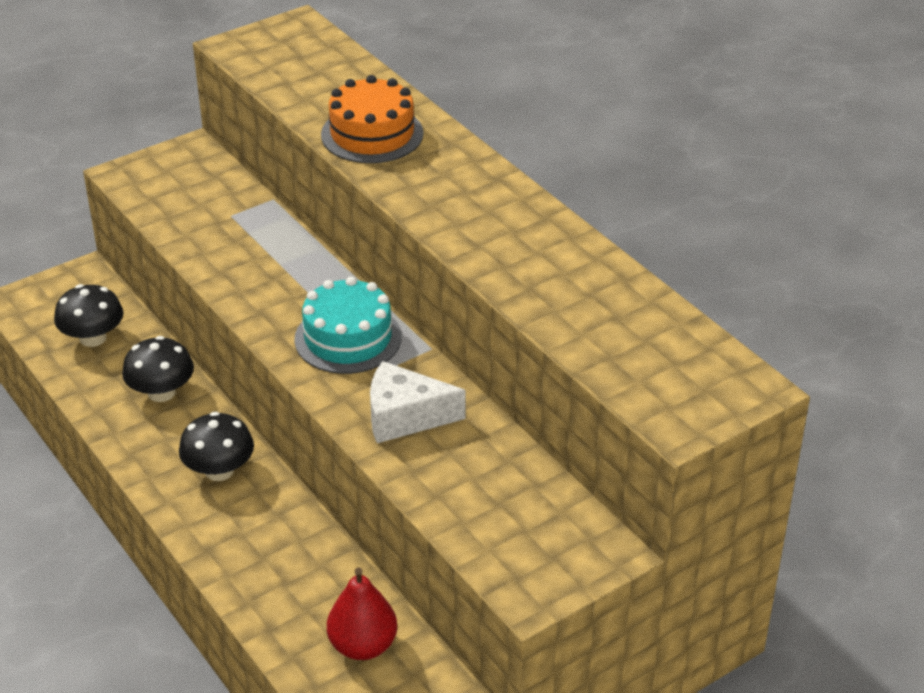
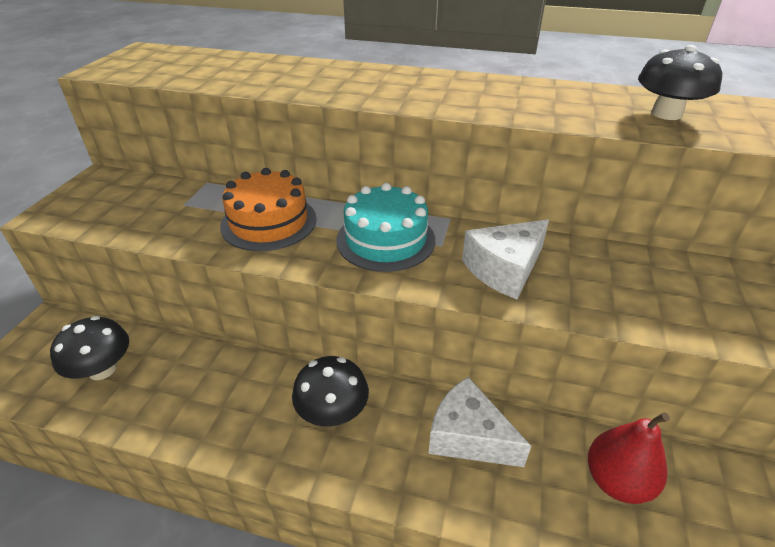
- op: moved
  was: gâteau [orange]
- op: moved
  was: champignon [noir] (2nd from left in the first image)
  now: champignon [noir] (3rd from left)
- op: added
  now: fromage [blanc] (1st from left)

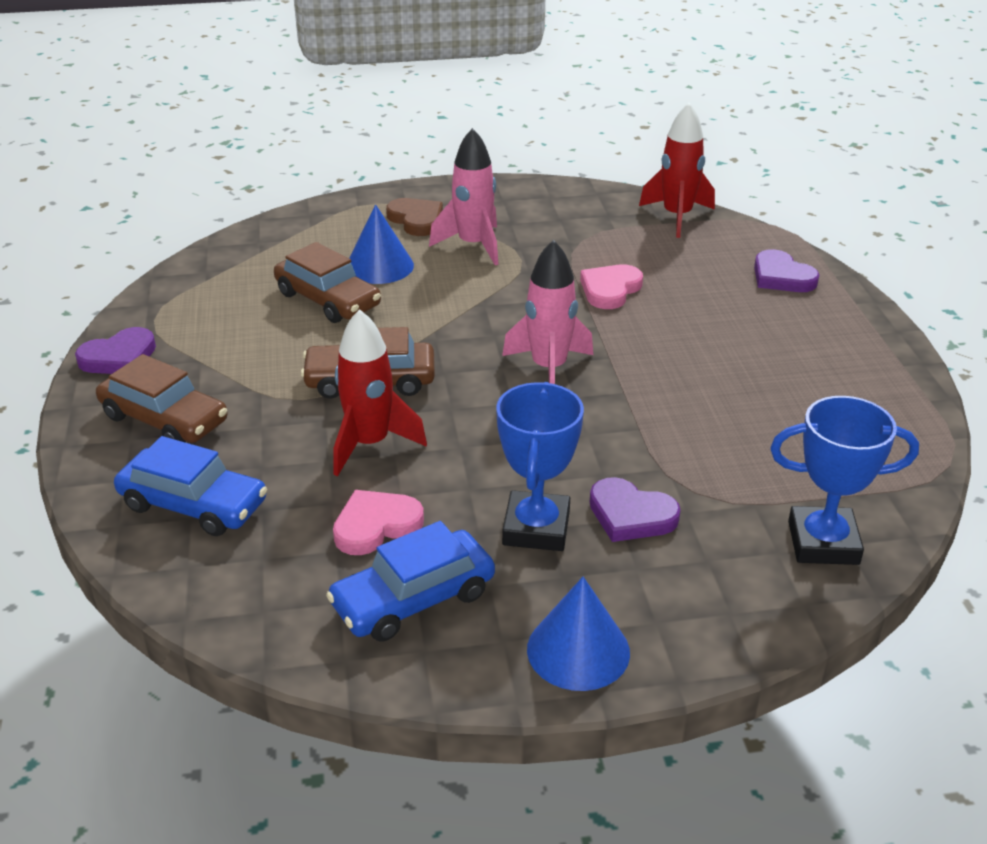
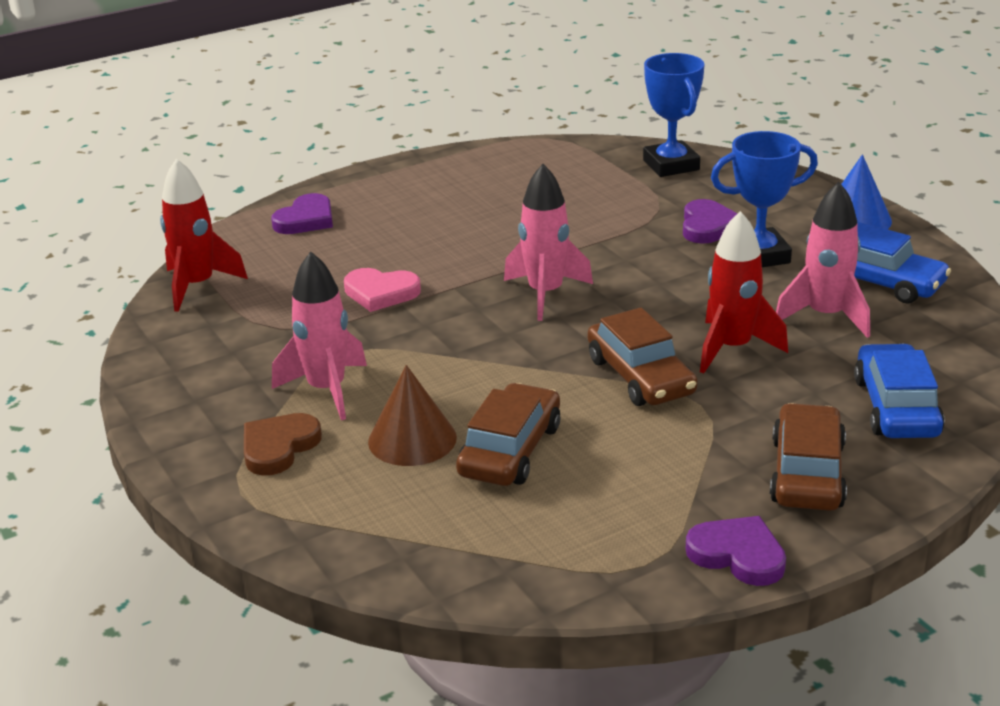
- op: recoloured
  was: cône [bleu] (1st from left)
  now: cône [marron]
- op: replaced
  was: cœur [rose] (1st from left)
  now: fusée [rose] (3rd from left)

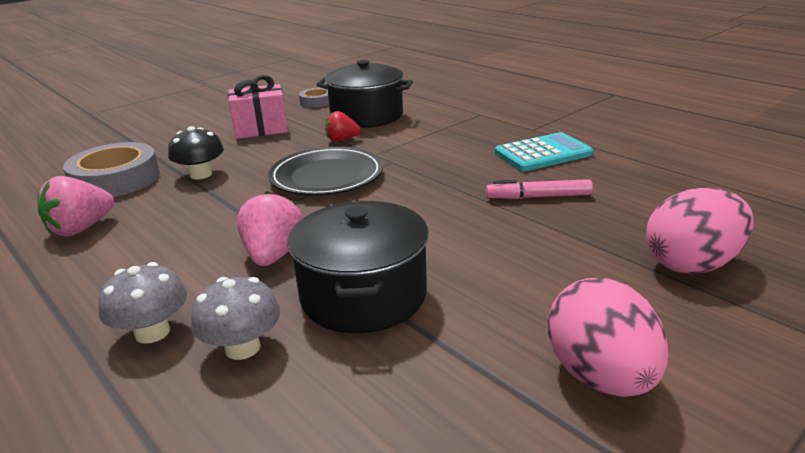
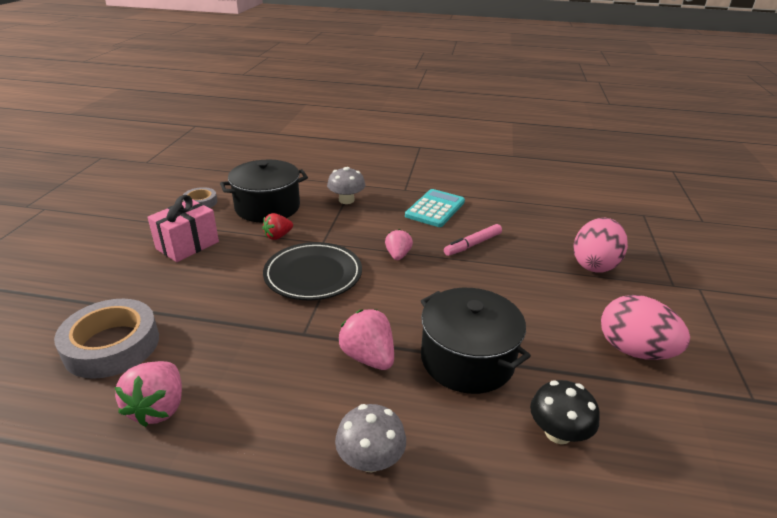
- op: moved
  was: champignon [noir]
- op: moved
  was: champignon [gris] (2nd from left in the first image)
  now: champignon [gris] (1st from left)
- op: added
  now: fraise [rose] (3rd from left)

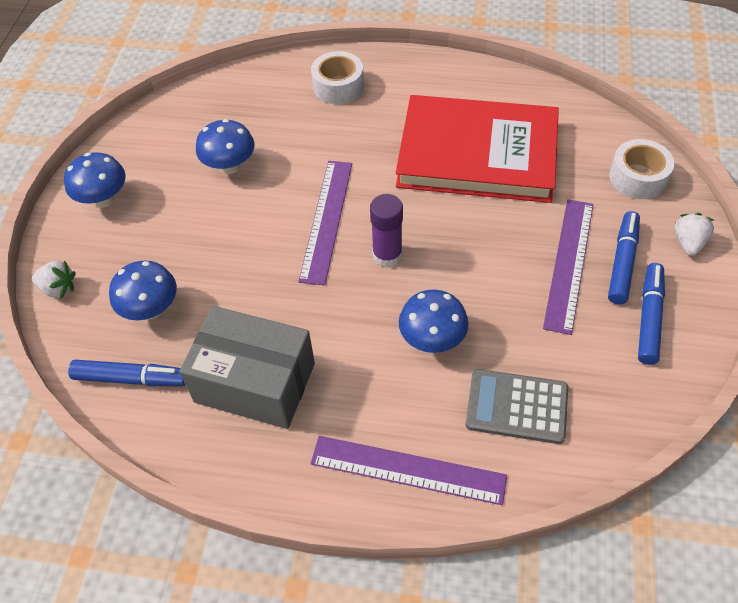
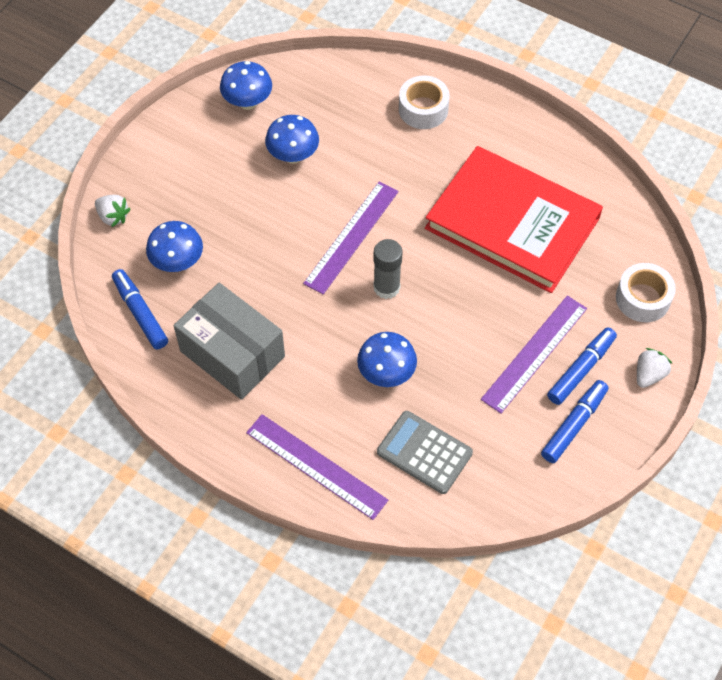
- op: moved
  was: champignon [bleu] (1st from left in the first image)
  now: champignon [bleu] (2nd from left)
- op: recoloured
  was: bâton de colle [violet]
  now: bâton de colle [gris]
- op: turned
  was: feutre [bleu] (1st from left)
  clockwise: -150

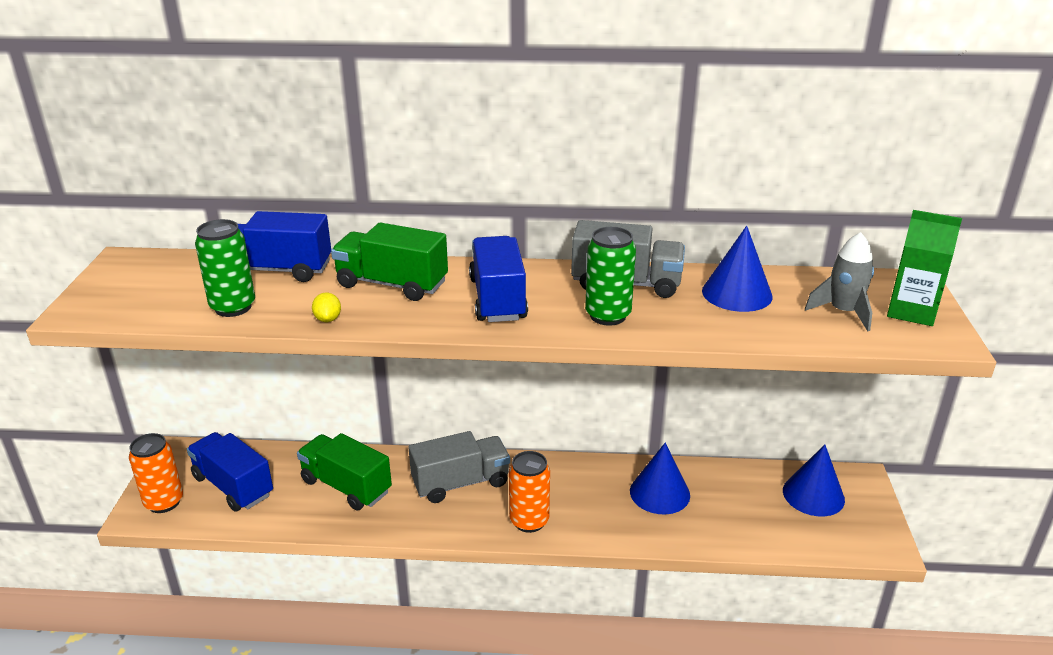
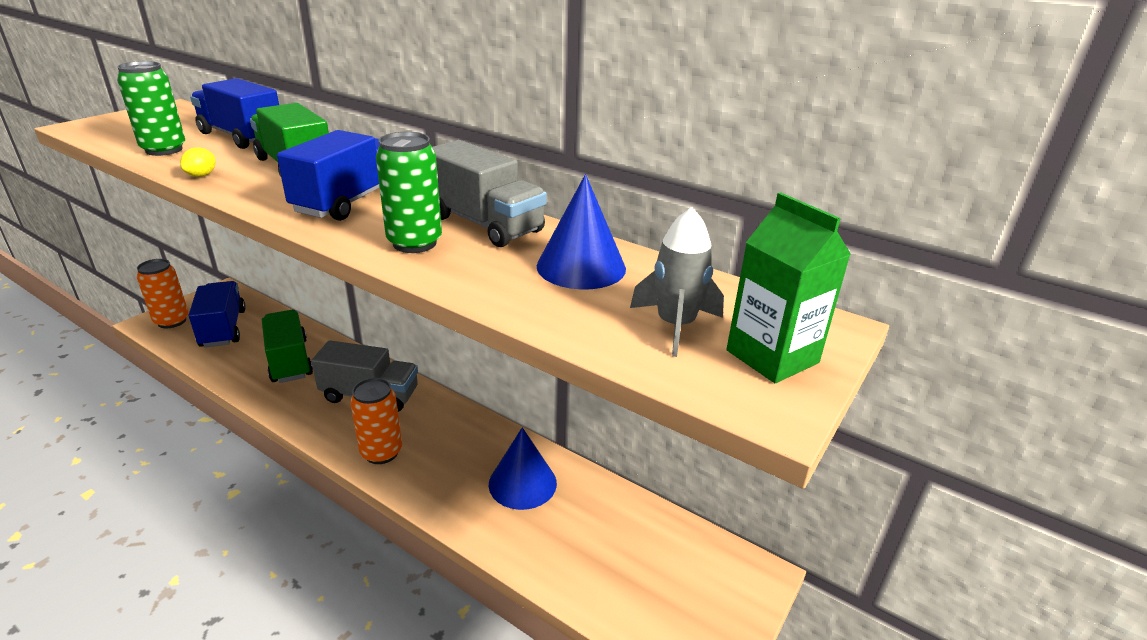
- op: removed
  was: cône [bleu] (3rd from left)

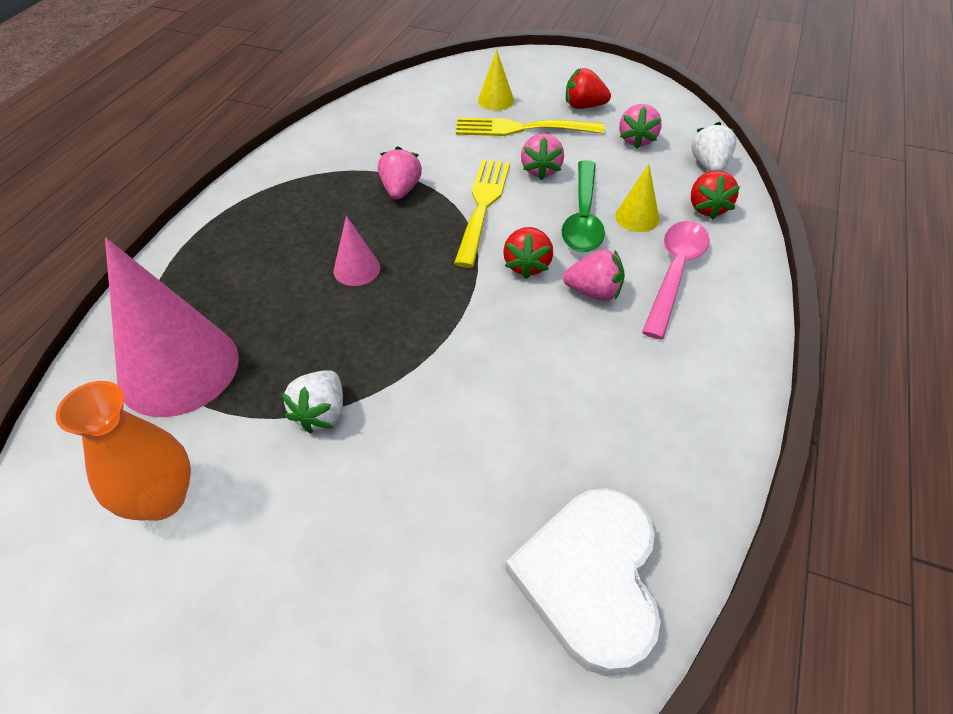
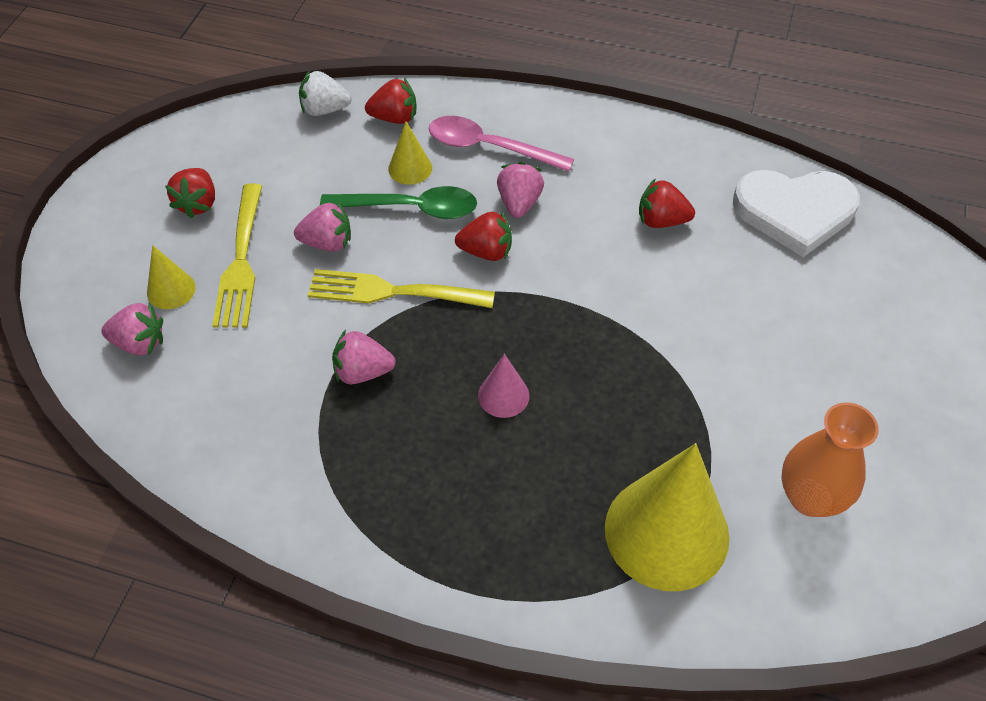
- op: moved
  was: fraise [rose] (4th from left in the first image)
  now: fraise [rose] (1st from left)
- op: recoloured
  was: cône [rose] (1st from left)
  now: cône [jaune] (3rd from left)
- op: removed
  was: fraise [blanc] (1st from left)
- op: added
  now: fraise [rouge] (4th from left)

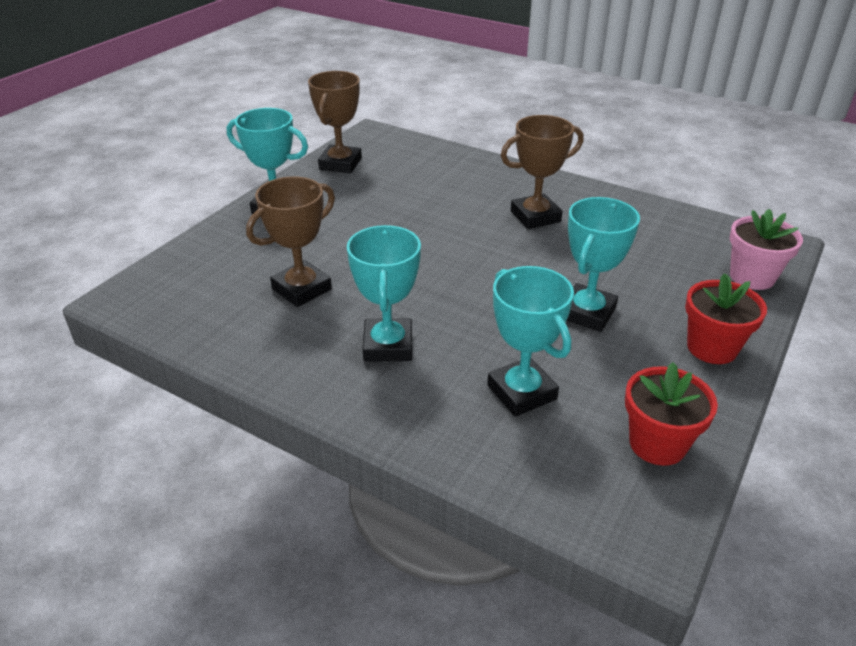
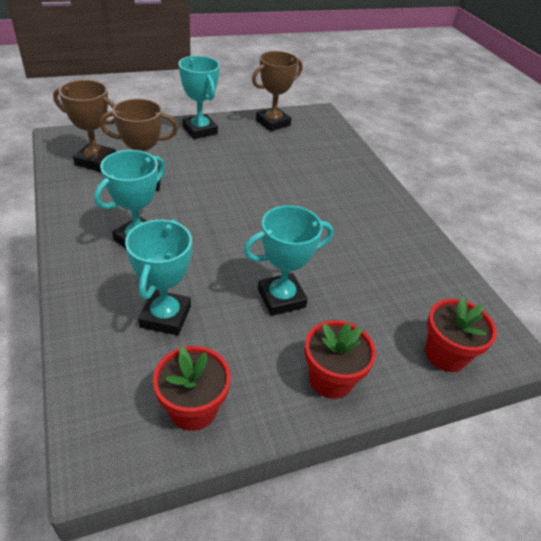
- op: moved
  was: trophée [marron] (3rd from left in the first image)
  now: trophée [marron] (1st from left)
- op: recoloured
  was: pot de fleurs [rose]
  now: pot de fleurs [rouge] (3rd from left)

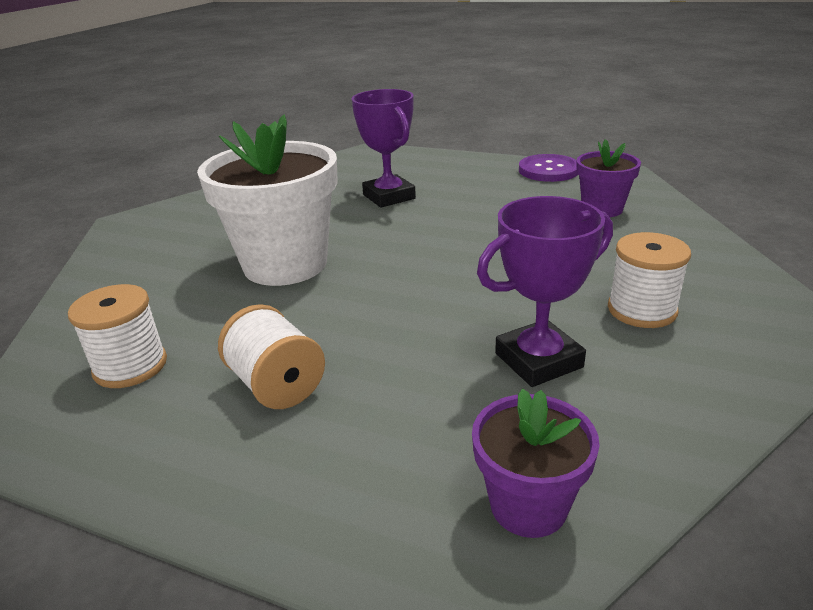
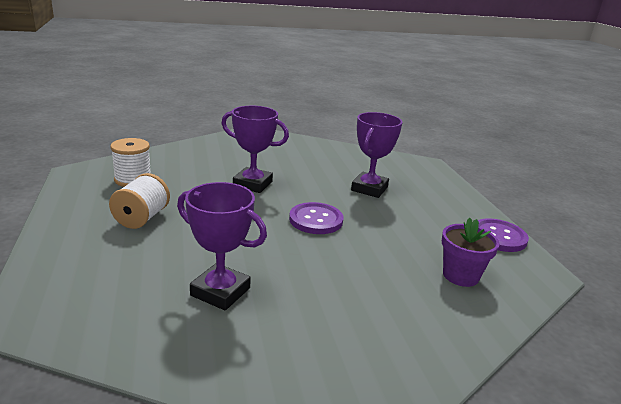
- op: replaced
  was: pot de fleurs [blanc]
  now: trophée [violet] (2nd from left)
- op: removed
  was: bobine [blanc] (3rd from left)
- op: removed
  was: pot de fleurs [violet] (1st from left)
- op: added
  now: bouton [violet] (1st from left)

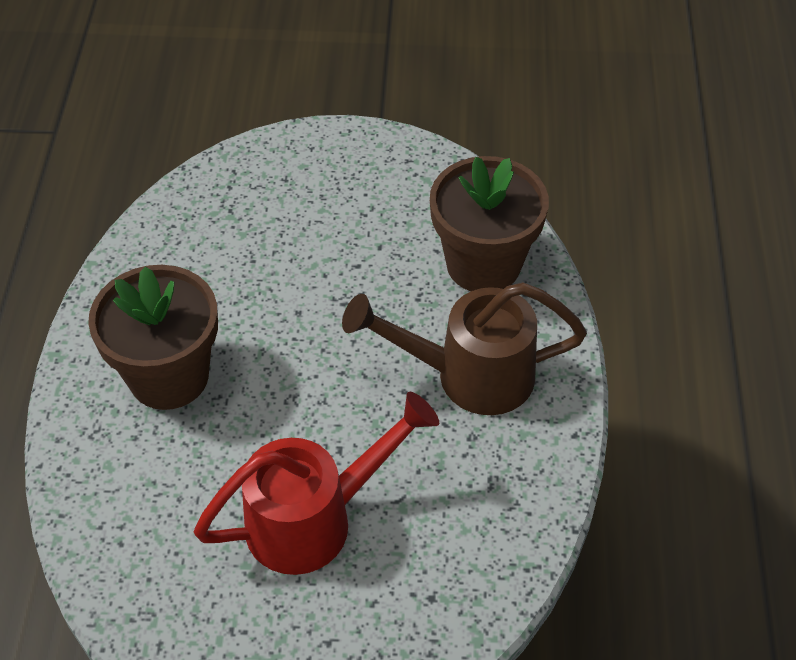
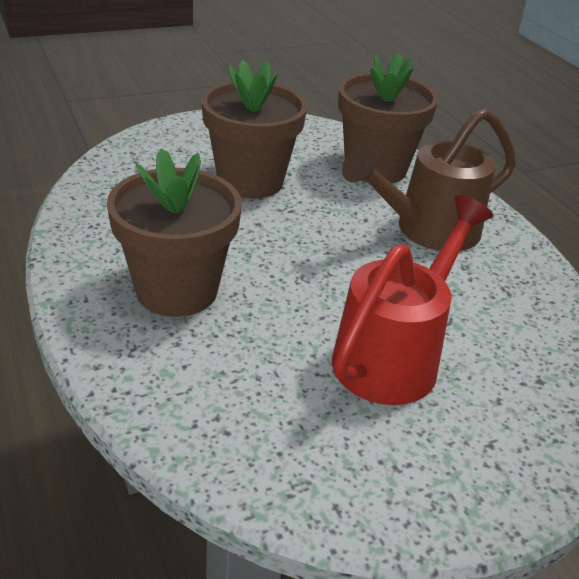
- op: added
  now: pot de fleurs [marron] (2nd from left)

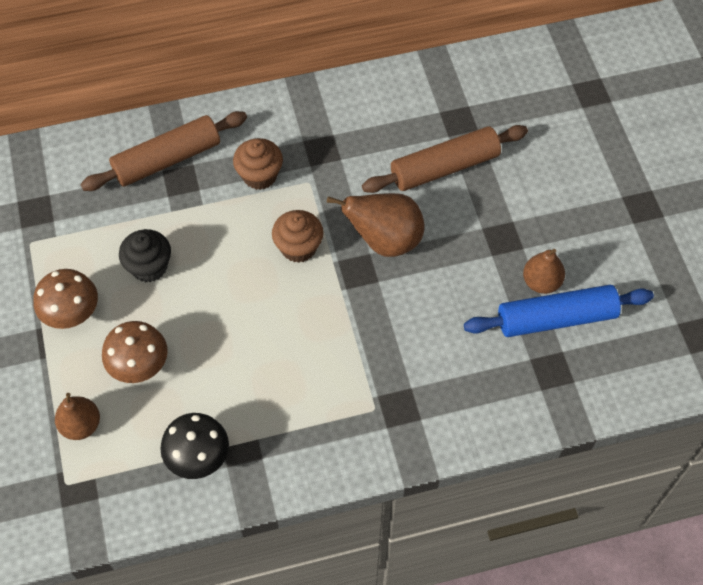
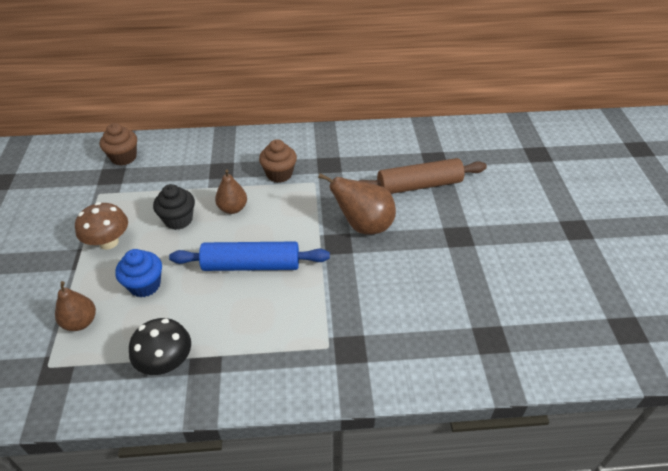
- op: removed
  was: rouleau à pâtisserie [marron] (1st from left)
- op: moved
  was: muffin [marron] (2nd from left in the first image)
  now: muffin [marron] (1st from left)
- op: moved
  was: poire [marron] (3rd from left in the first image)
  now: poire [marron] (2nd from left)
- op: moved
  was: rouleau à pâtisserie [bleu]
- op: replaced
  was: champignon [marron] (2nd from left)
  now: muffin [bleu]

